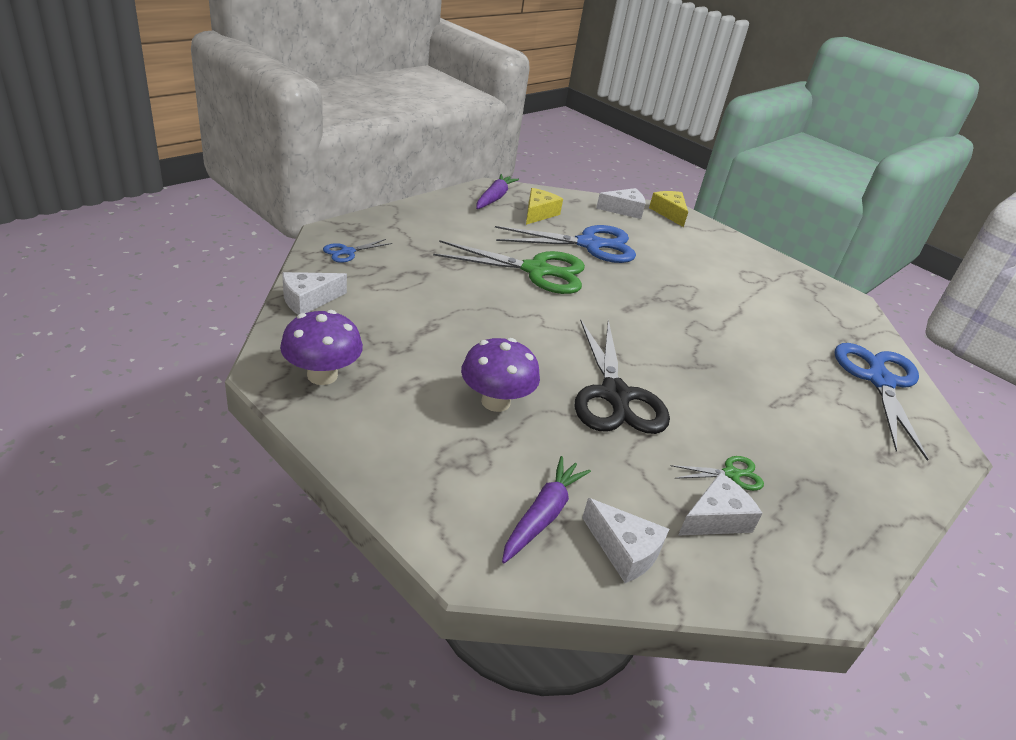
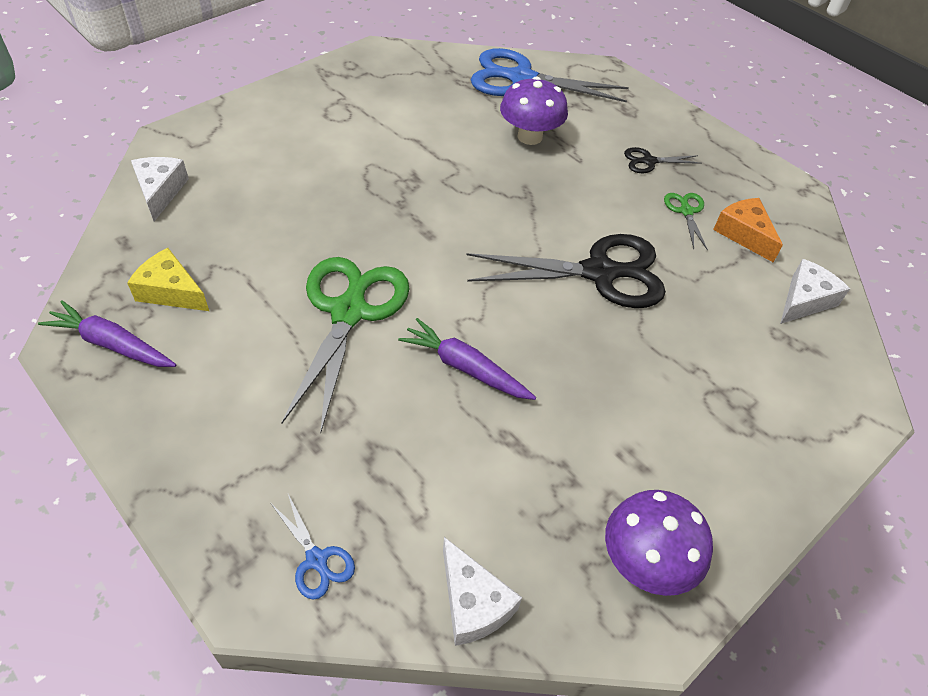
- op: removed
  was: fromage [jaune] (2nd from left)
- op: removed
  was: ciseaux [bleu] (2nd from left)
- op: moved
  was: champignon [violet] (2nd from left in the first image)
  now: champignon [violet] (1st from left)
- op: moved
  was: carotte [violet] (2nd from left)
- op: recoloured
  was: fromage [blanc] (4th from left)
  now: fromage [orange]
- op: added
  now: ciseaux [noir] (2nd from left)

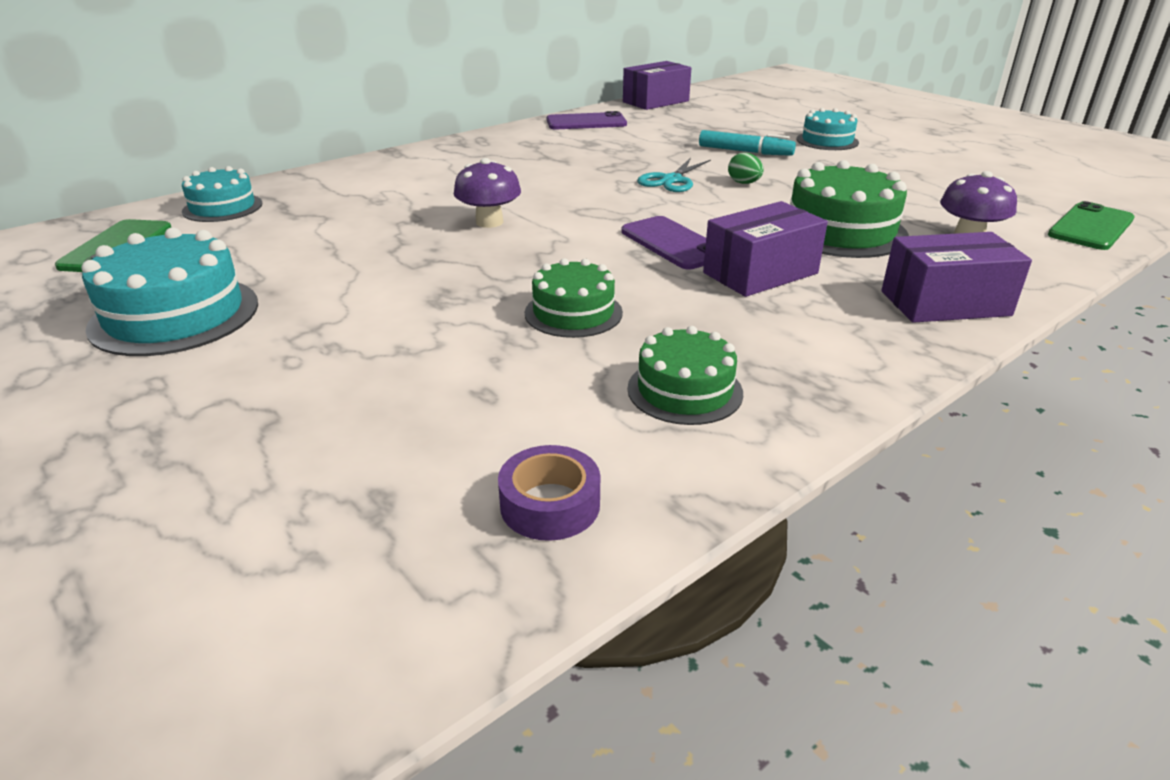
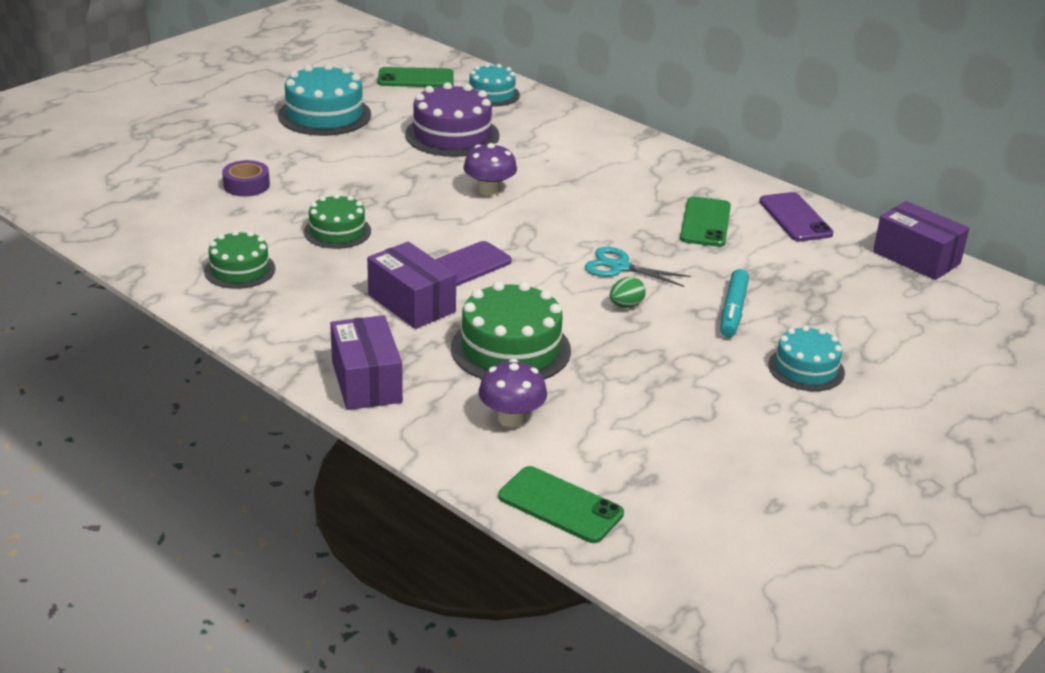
- op: moved
  was: ruban adhésif [violet]
- op: added
  now: gâteau [violet]
- op: added
  now: téléphone [vert] (3rd from left)

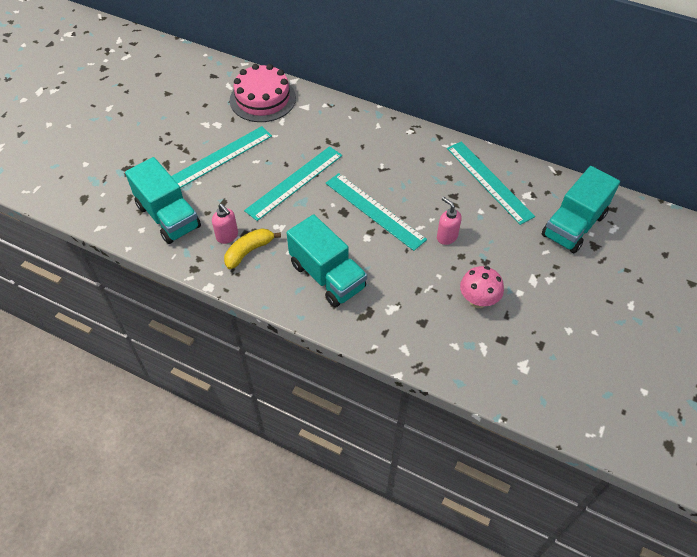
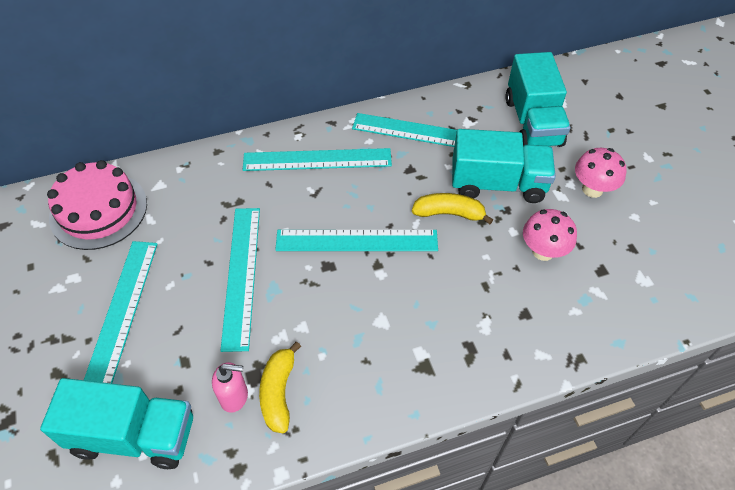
- op: replaced
  was: distributeur de savon [rose] (2nd from left)
  now: banane [jaune] (2nd from left)
- op: moved
  was: camion [turquoise] (2nd from left)
- op: added
  now: règle [turquoise] (3rd from left)
- op: added
  now: champignon [rose] (2nd from left)

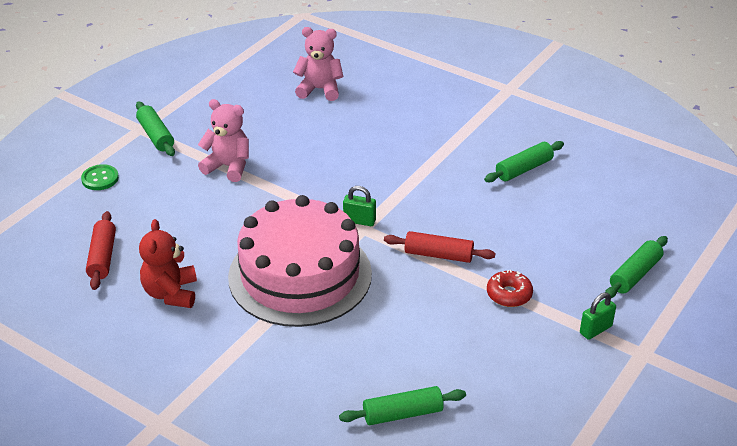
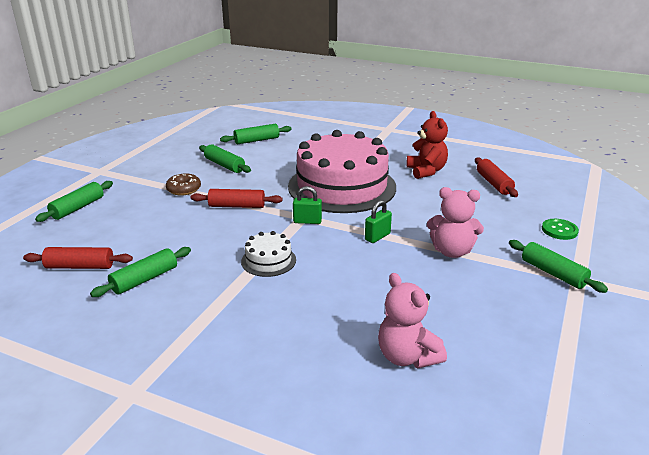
- op: turned
  was: ours en peluche [rose] (2nd from left in the first image)
  clockwise: 60
- op: recoloured
  was: beignet [rouge]
  now: beignet [marron]
- op: moved
  was: cadenas [vert] (2nd from left)
- op: added
  now: rouleau à pâtisserie [vert] (3rd from left)
- op: added
  now: gâteau [blanc]
- op: added
  now: rouleau à pâtisserie [rouge] (1st from left)

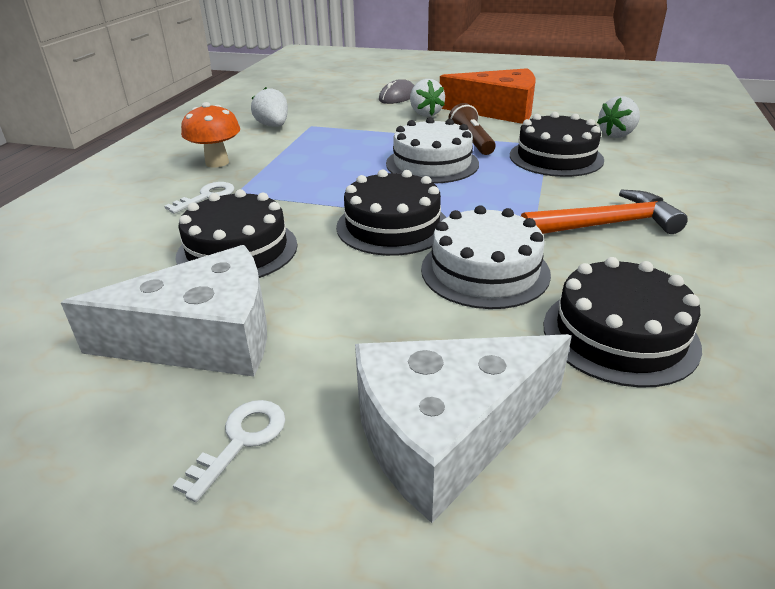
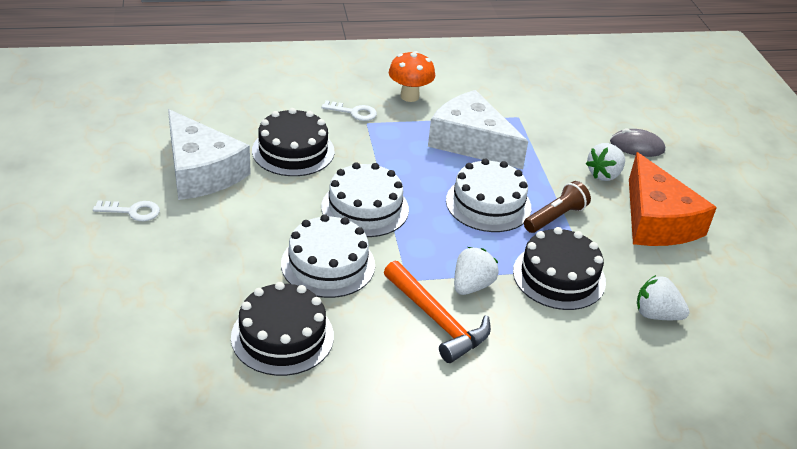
- op: moved
  was: fraise [blanc] (1st from left)
- op: recoloured
  was: gâteau [noir] (2nd from left)
  now: gâteau [blanc] (2nd from left)
- op: moved
  was: fromage [blanc] (2nd from left)

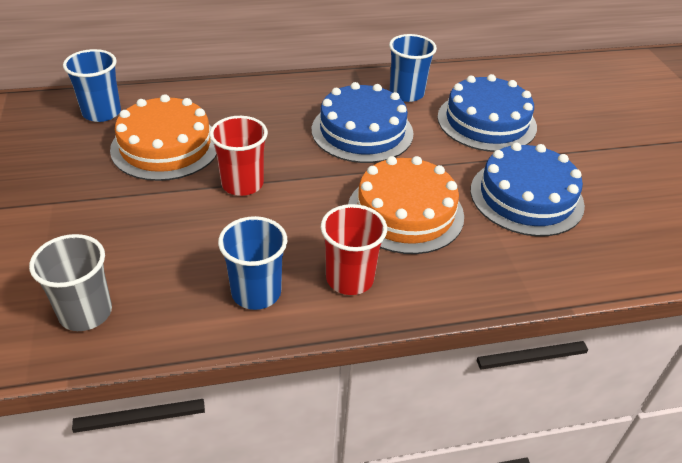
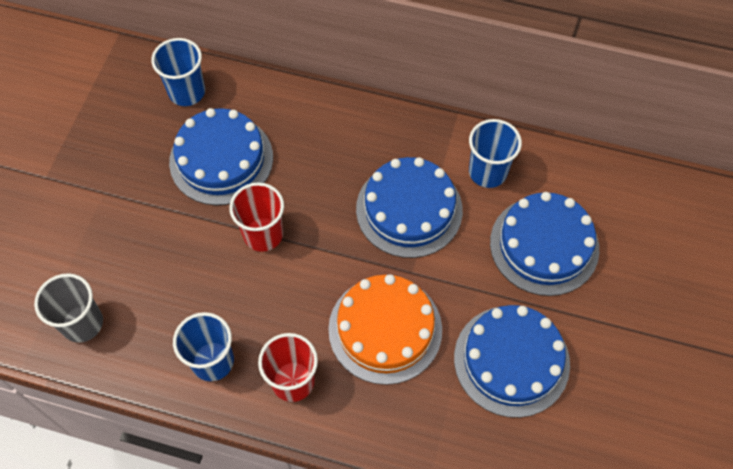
- op: recoloured
  was: gâteau [orange] (1st from left)
  now: gâteau [bleu] (1st from left)

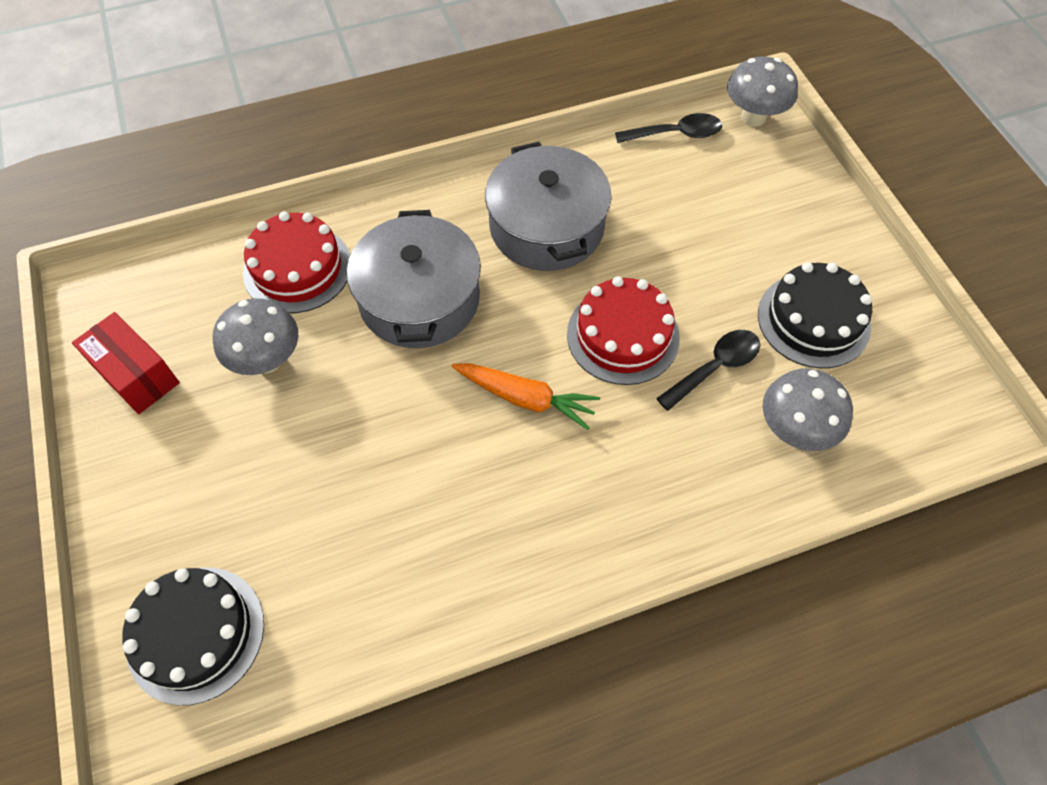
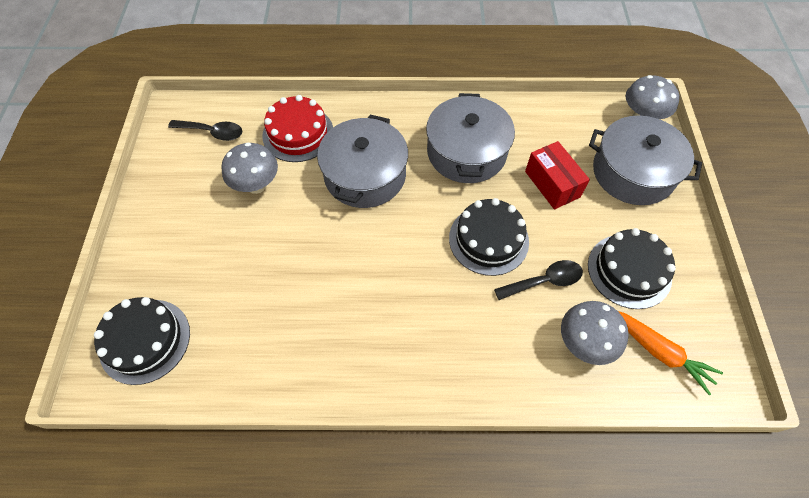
- op: moved
  was: cuillère [noir] (1st from left)
- op: recoloured
  was: gâteau [rouge] (2nd from left)
  now: gâteau [noir] (2nd from left)
- op: moved
  was: boîte [rouge]
- op: moved
  was: carotte [orange]
- op: added
  now: marmite [gris] (3rd from left)

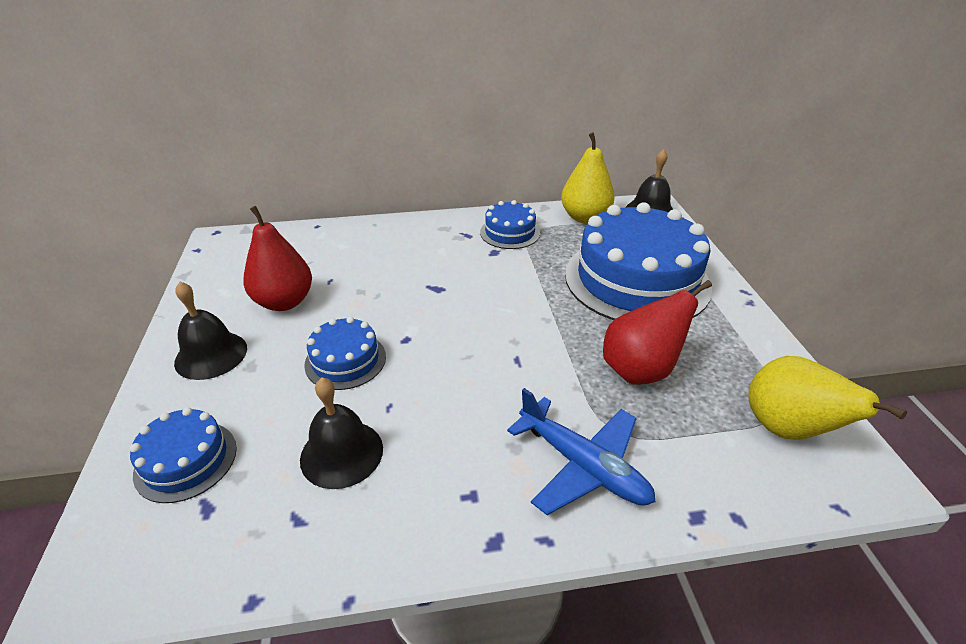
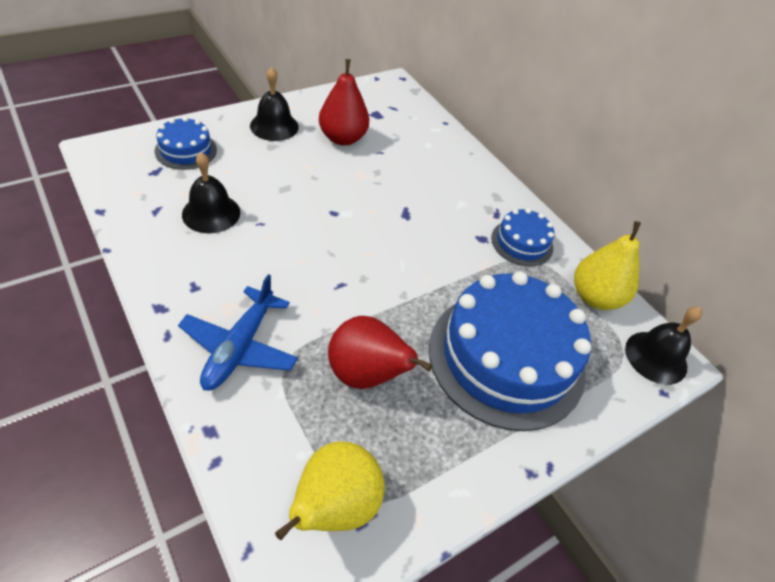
- op: removed
  was: gâteau [bleu] (2nd from left)

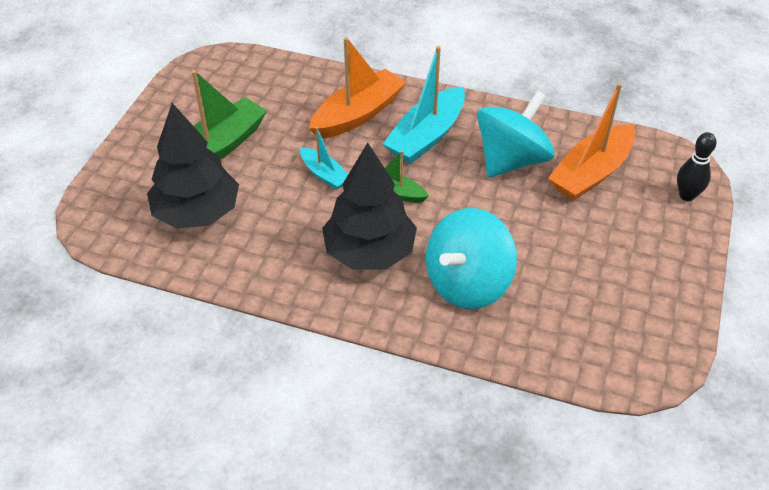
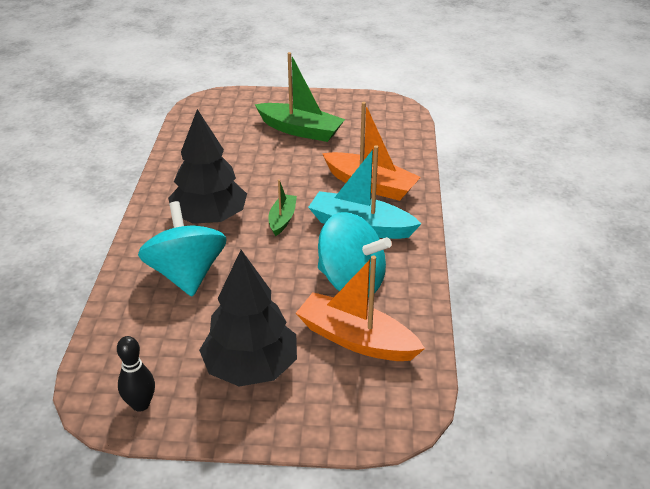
- op: moved
  was: arbre [noir] (1st from left in the first image)
  now: arbre [noir] (2nd from left)
- op: removed
  was: bateau [turquoise] (1st from left)
- op: moved
  was: quille [noir]
- op: turned
  was: toupie [turquoise] (1st from left)
  clockwise: 45

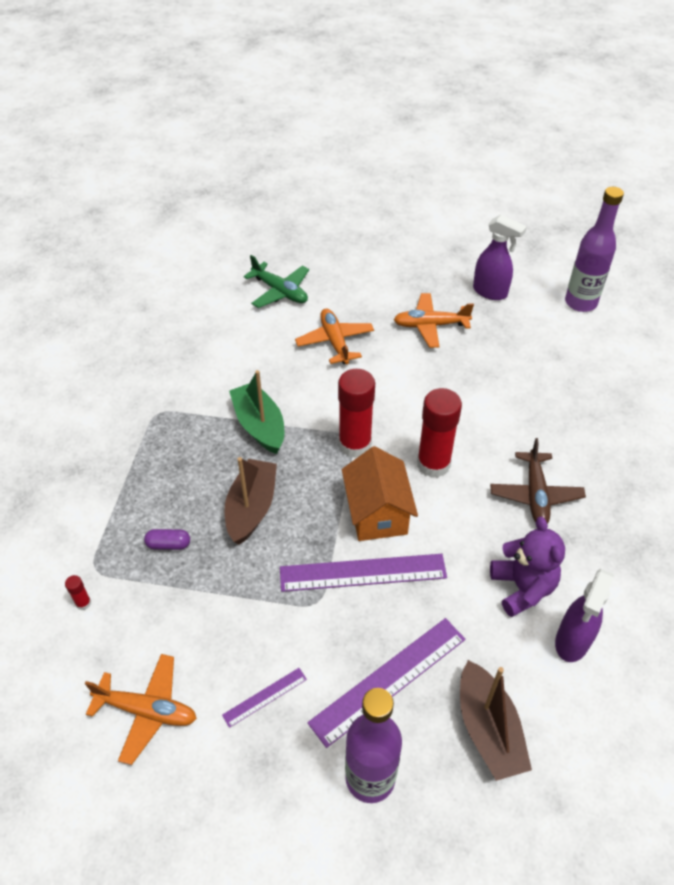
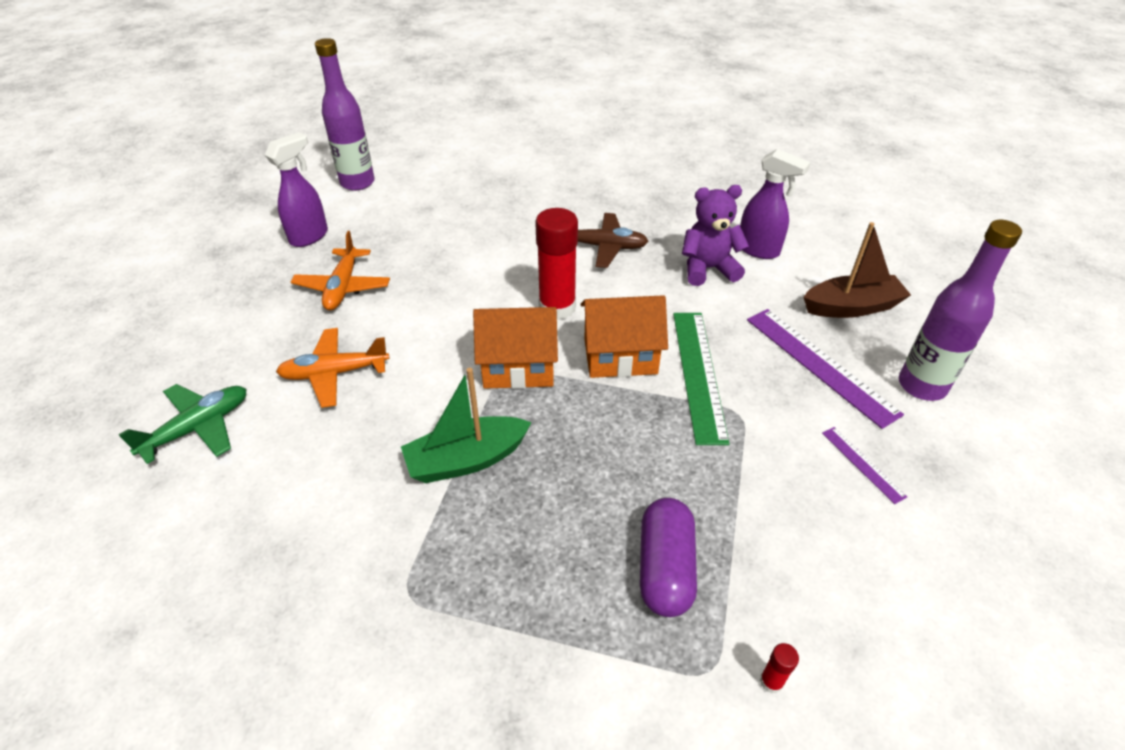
- op: replaced
  was: bâton de colle [rouge] (2nd from left)
  now: maison [orange] (1st from left)
- op: removed
  was: bateau [marron] (1st from left)
- op: resized
  was: gélule [violet]
  ratio: 1.88
- op: recoloured
  was: règle [violet] (2nd from left)
  now: règle [vert]
- op: removed
  was: avion [orange] (1st from left)

